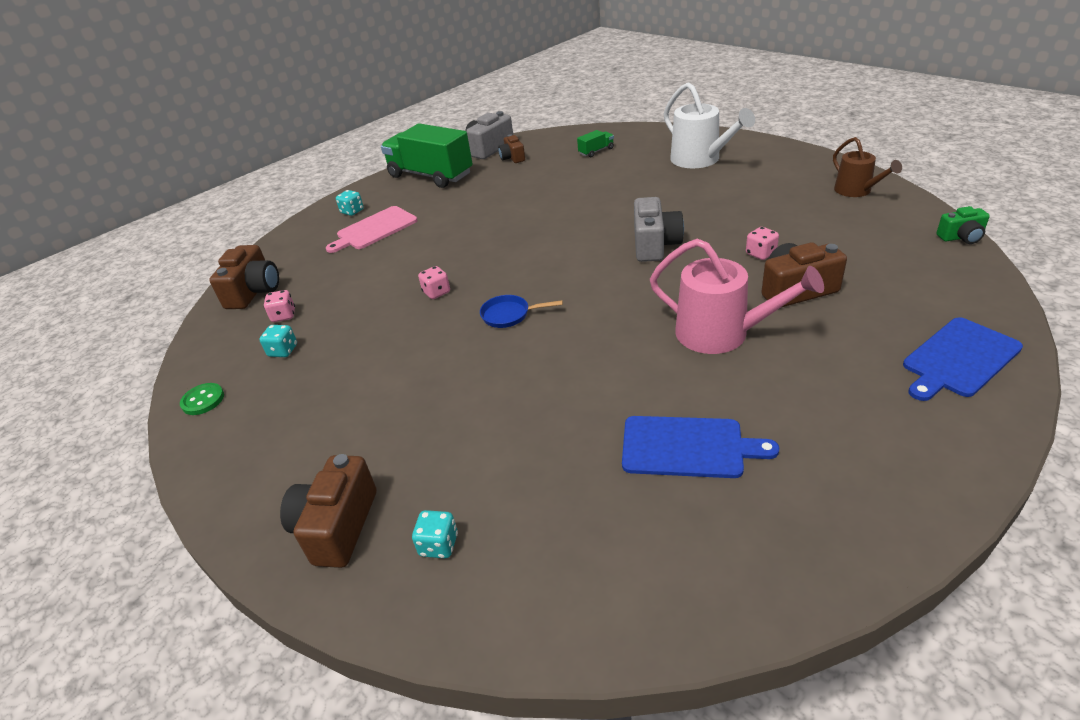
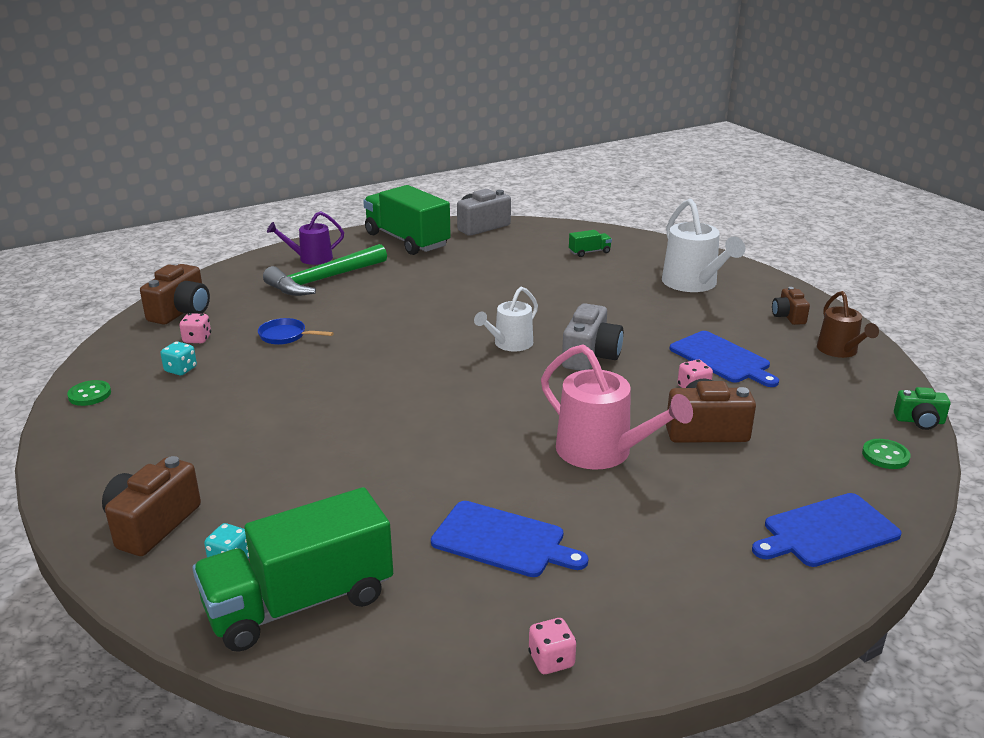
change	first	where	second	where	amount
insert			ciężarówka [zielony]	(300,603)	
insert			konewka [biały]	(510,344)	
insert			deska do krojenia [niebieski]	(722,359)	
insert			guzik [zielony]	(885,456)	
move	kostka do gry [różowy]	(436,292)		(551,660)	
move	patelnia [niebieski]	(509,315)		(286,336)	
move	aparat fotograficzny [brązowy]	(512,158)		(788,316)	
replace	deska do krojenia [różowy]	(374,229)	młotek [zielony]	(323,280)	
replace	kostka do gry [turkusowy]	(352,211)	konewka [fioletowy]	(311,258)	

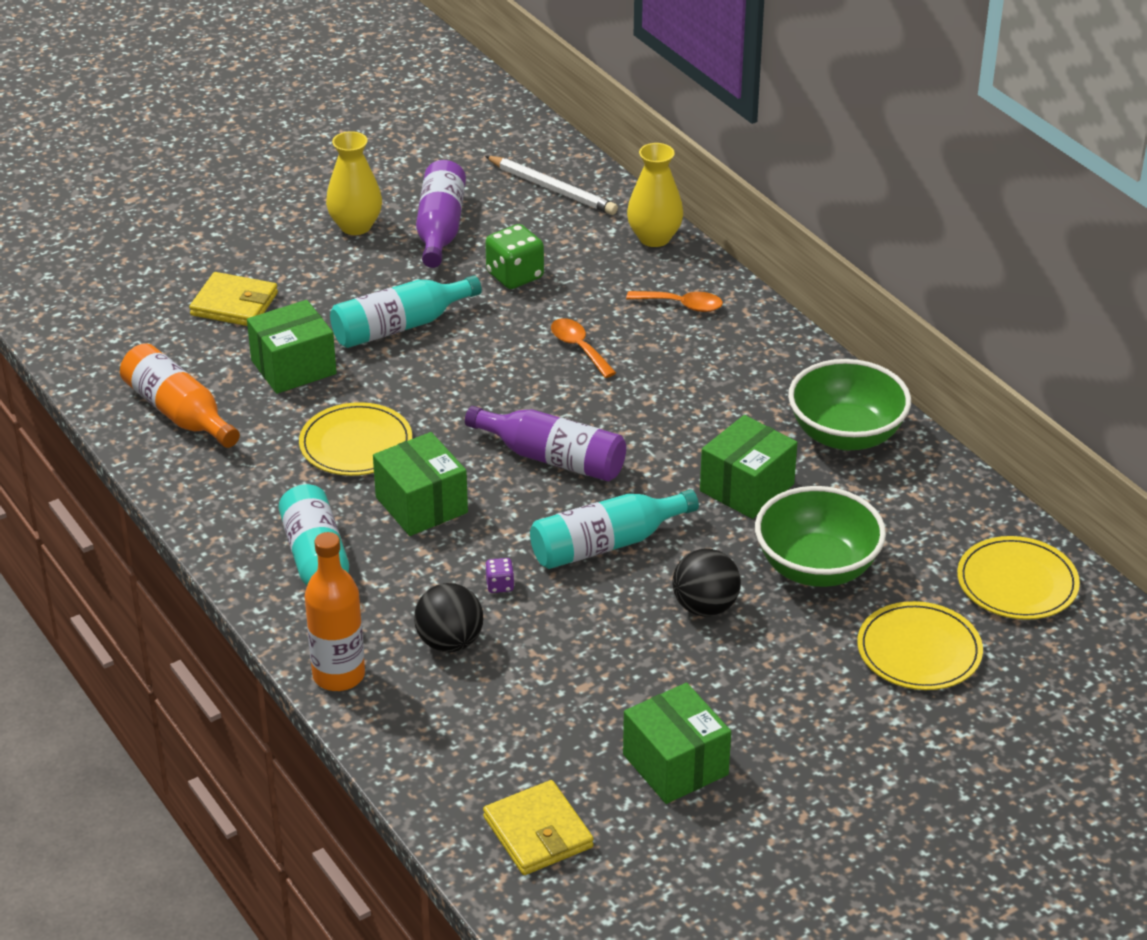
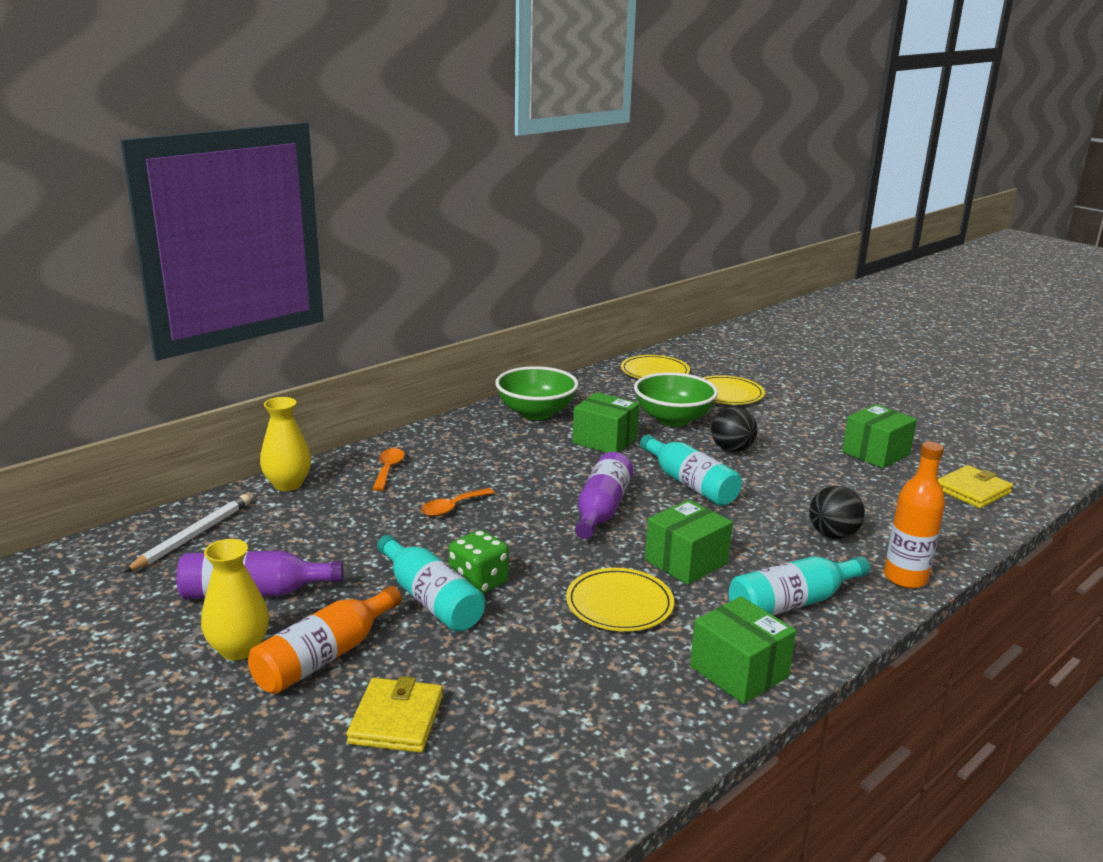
change	first	where	second	where	amount
delete	kostka do gry [fioletowy]	(500,585)			
move	butelka [pomarańczowy]	(179,412)		(324,657)	
move	pudełko [zielony]	(293,367)		(739,671)	
move	kostka do gry [zielony]	(515,276)		(478,583)	

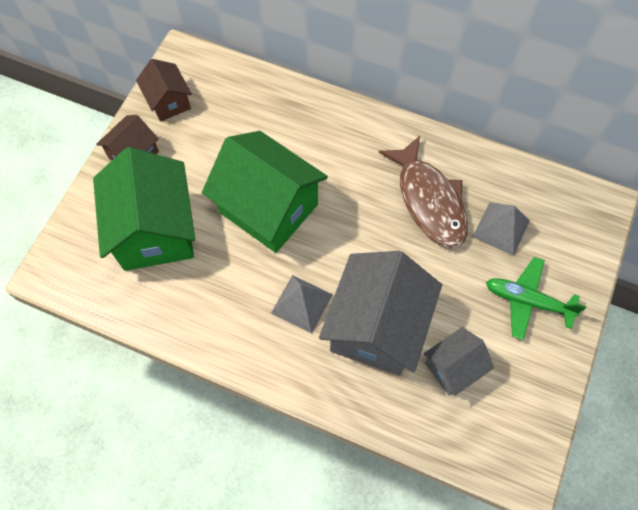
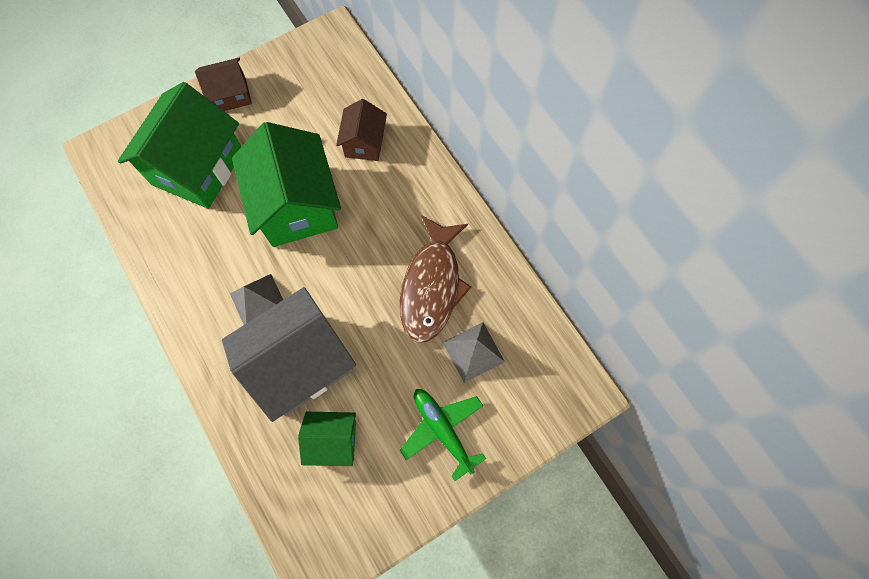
change	first	where	second	where	amount
move	domek [brązowy]	(168,102)		(364,143)	
recolor	domek [szary]	(453,367)	domek [zielony]	(333,440)	

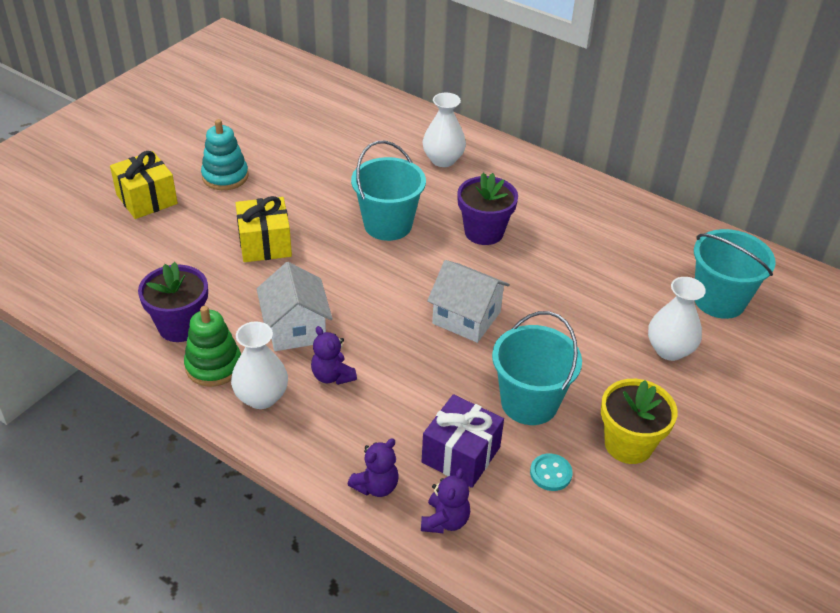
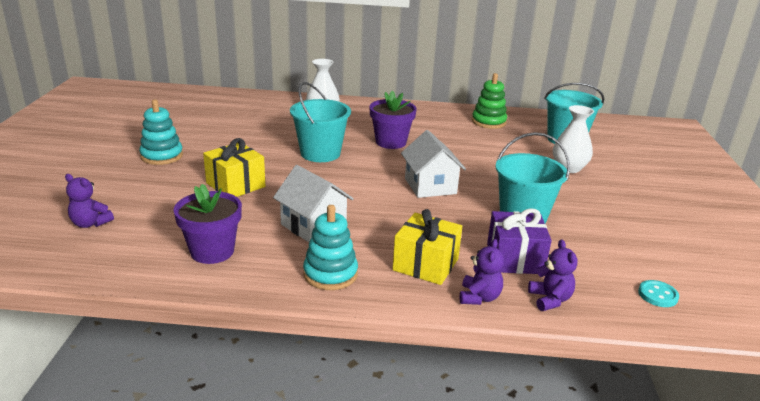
change	first	where	second	where	amount
delete	doniczka [żółty]	(628,444)			
move	prezent [żółty]	(146,199)		(425,264)	
move	zabawka nakładanka [zielony]	(213,366)		(488,122)	
move	miś [fioletowy]	(332,376)		(90,223)	
move	guzik [turkusowy]	(550,473)		(657,295)	
replace	wazon [biały]	(261,397)	zabawka nakładanka [turkusowy]	(330,274)	
rotate	domek [biały]	(466,317)		(430,186)	75 degrees clockwise

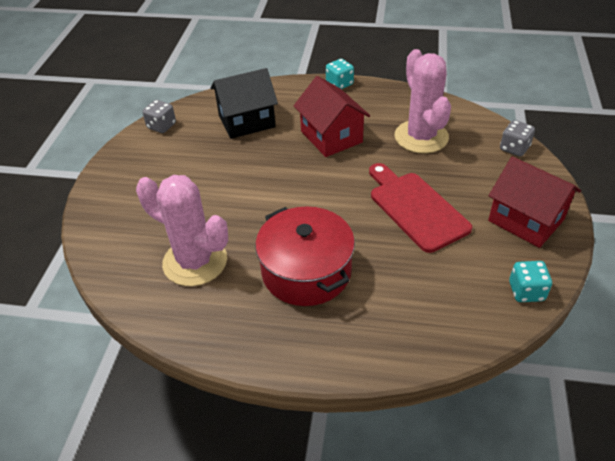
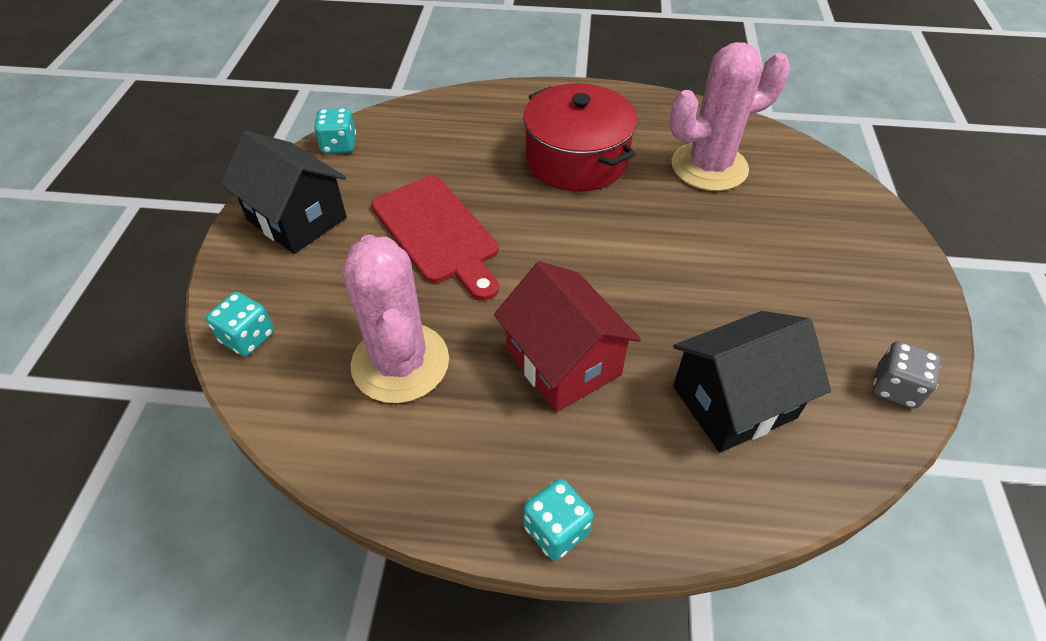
change	first	where	second	where	amount
recolor	domek [czerwony]	(526,220)	domek [czarny]	(297,219)	
recolor	kostka do gry [szary]	(514,148)	kostka do gry [turkusowy]	(248,338)	
rotate	kaktus [różowy]	(195,261)		(709,167)	45 degrees counterclockwise

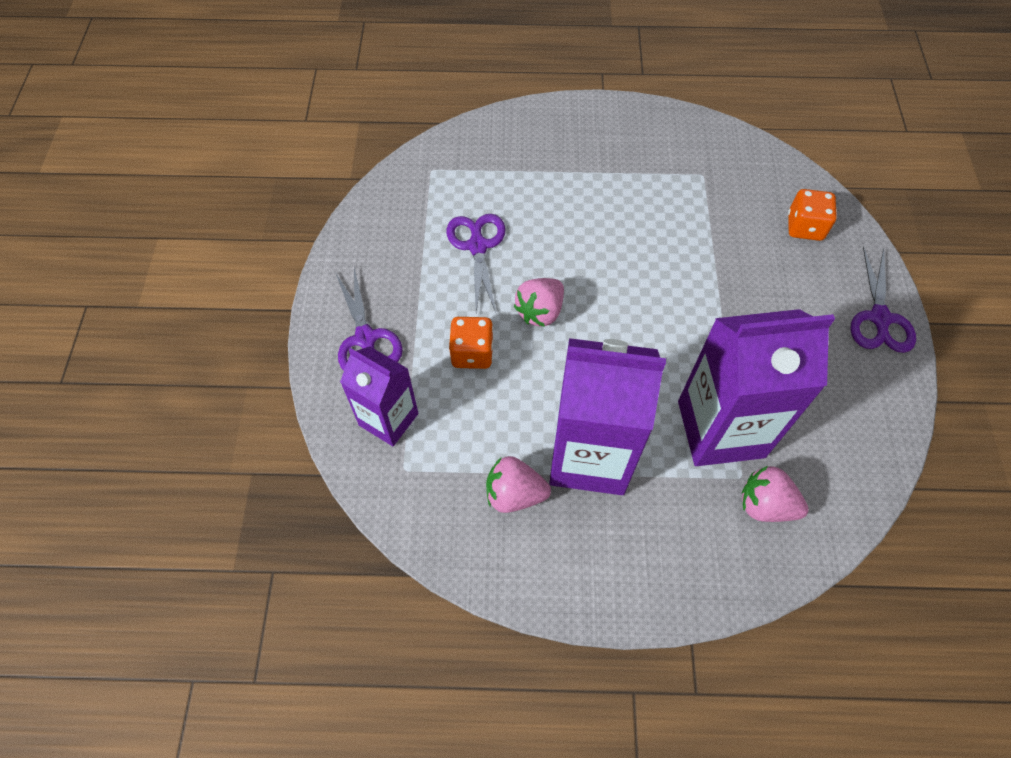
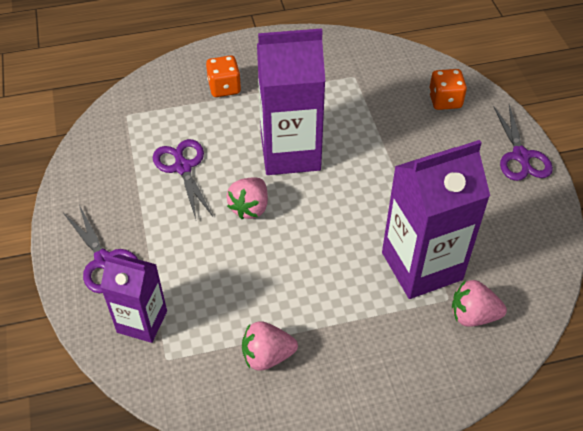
change	first	where	second	where	amount
move	kostka do gry [pomarańczowy]	(472,353)		(224,87)	
move	karton mleka [fioletowy]	(590,456)		(290,153)	

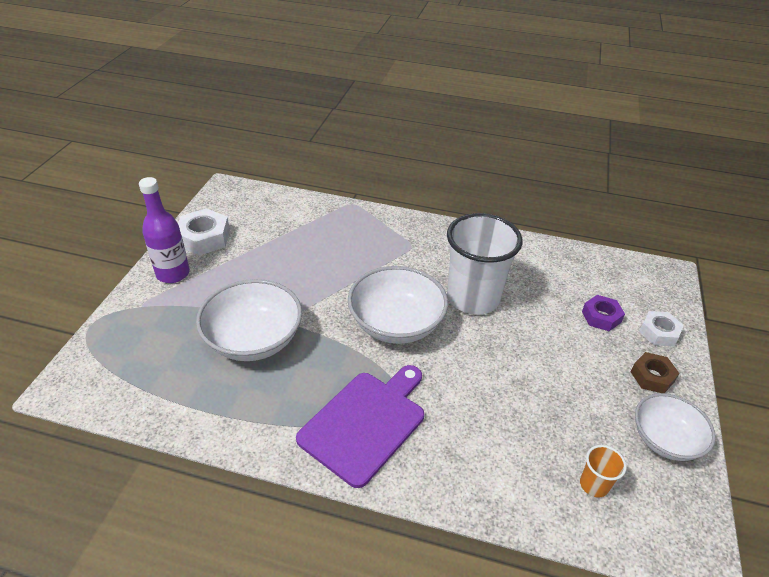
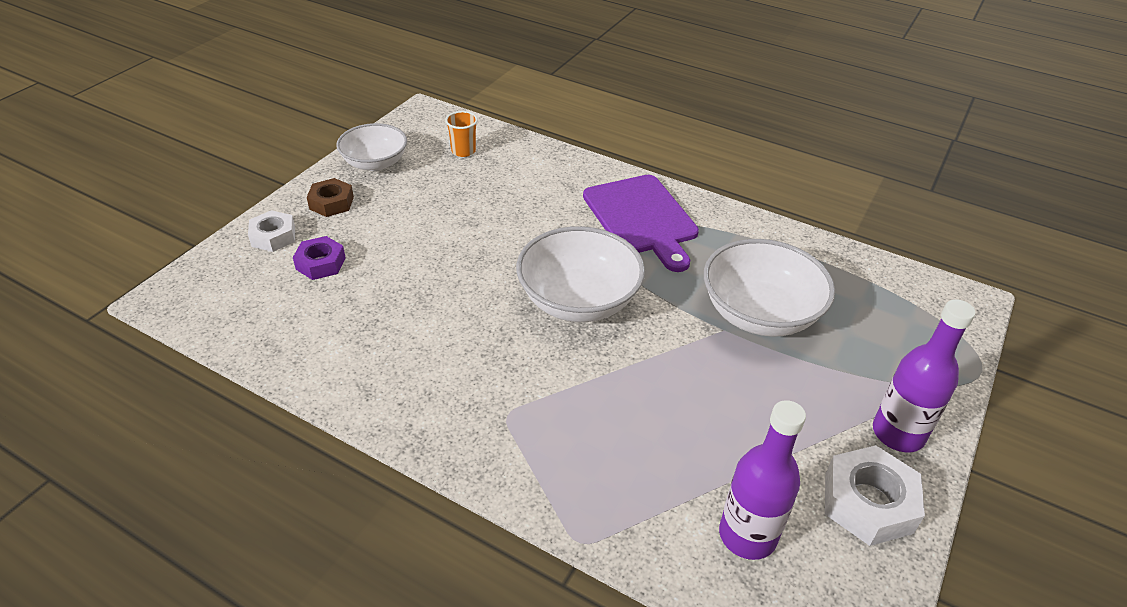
change	first	where	second	where	amount
delete	szklanka [biały]	(473,298)			
insert			butelka [fioletowy]	(747,535)	
rotate	deska do krojenia [fioletowy]	(365,423)		(642,218)	75 degrees counterclockwise

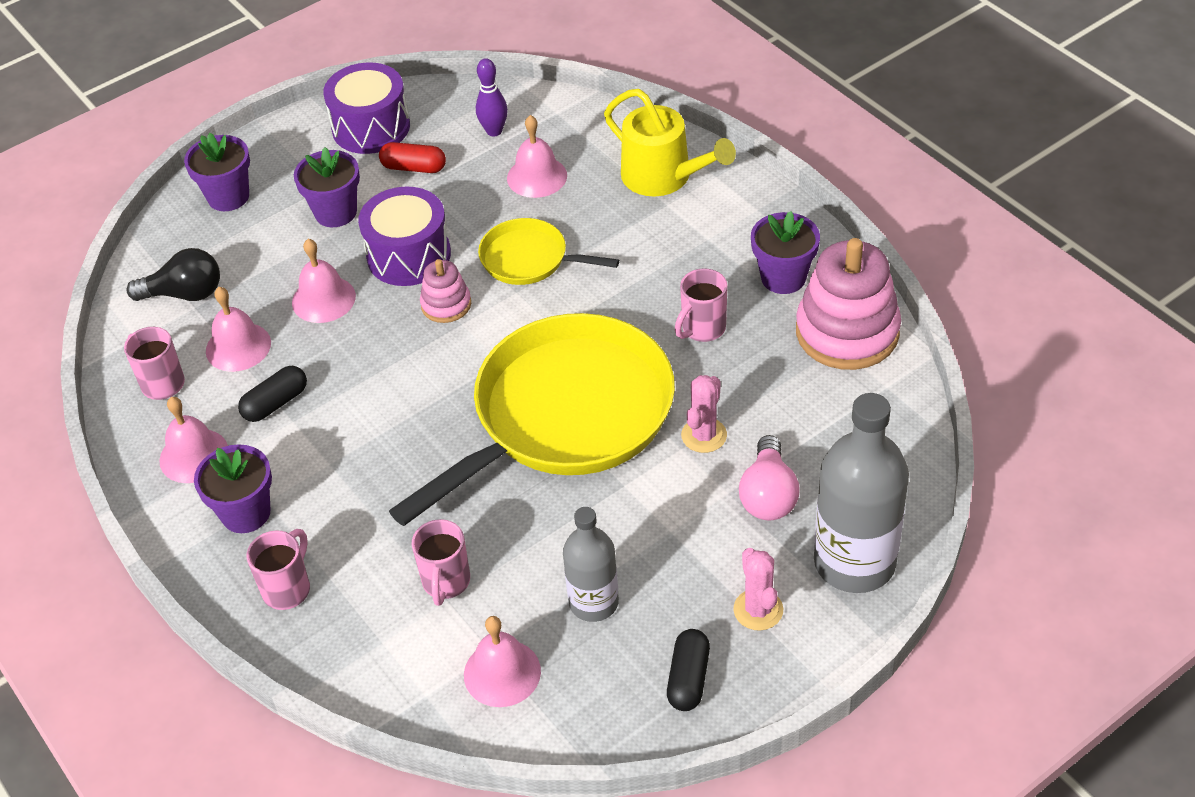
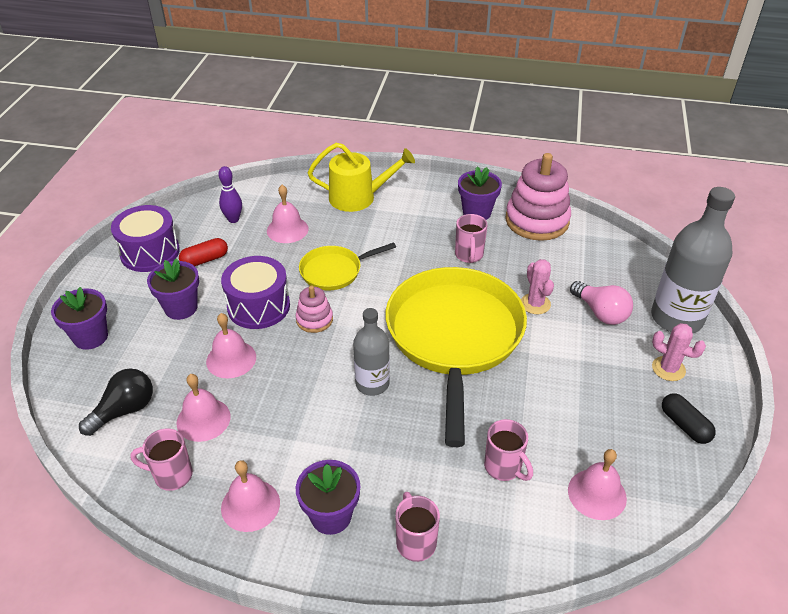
change	first	where	second	where	amount
delete	kapsułka [czarny]	(275,403)			
move	butelka [szary]	(593,602)		(372,384)	

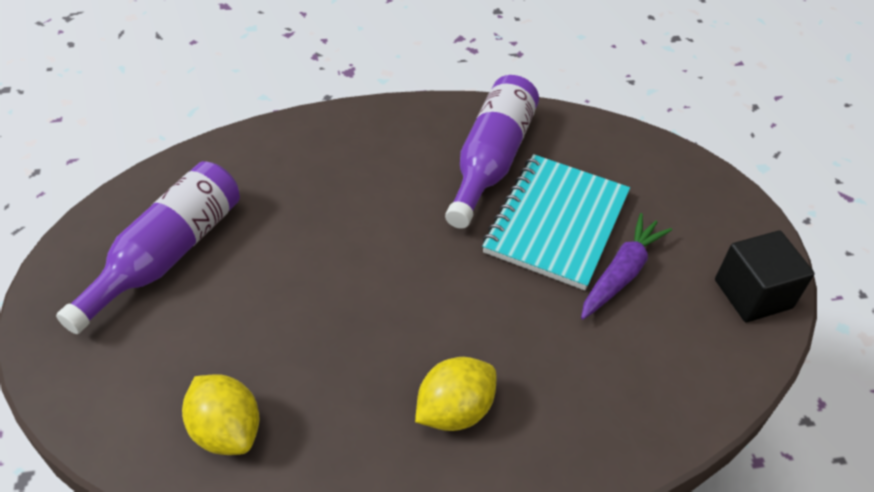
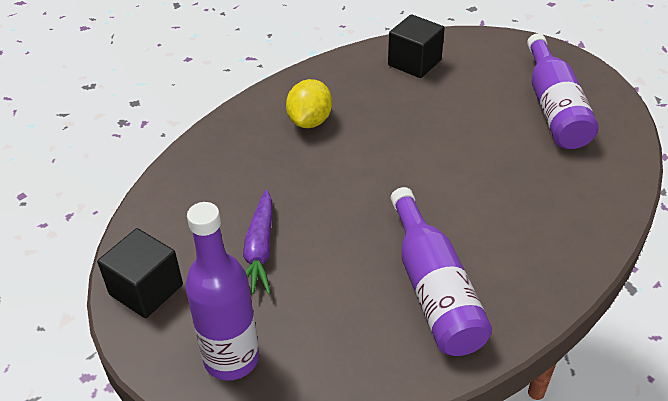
change	first	where	second	where	amount
delete	zeszyt [turkusowy]	(556,223)			
insert			butelka [fioletowy]	(231,358)	
replace	cytryna [żółty]	(226,430)	sześcian [czarny]	(414,63)	

